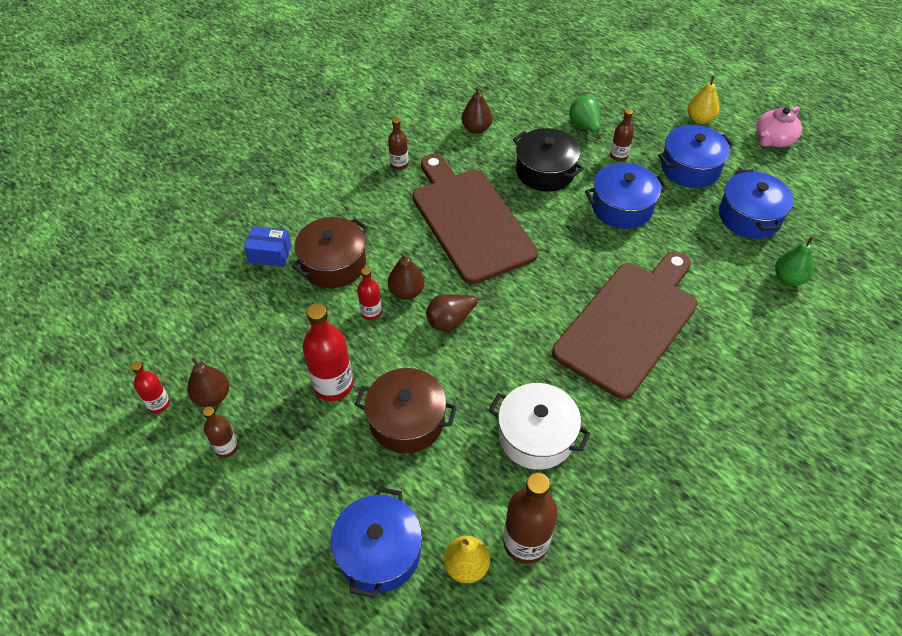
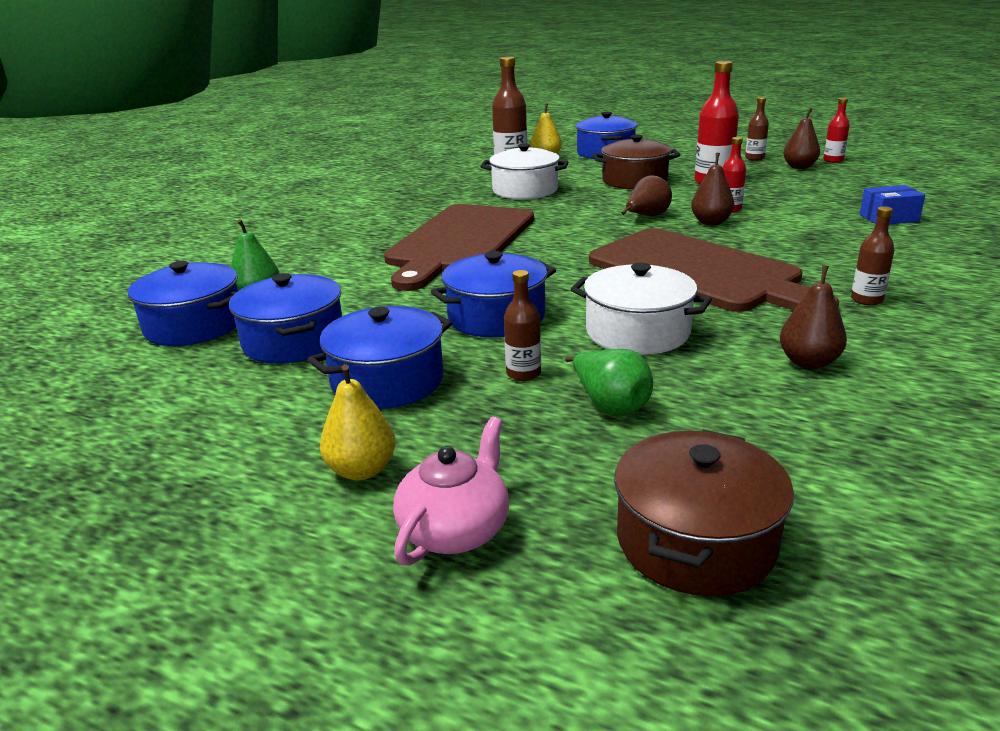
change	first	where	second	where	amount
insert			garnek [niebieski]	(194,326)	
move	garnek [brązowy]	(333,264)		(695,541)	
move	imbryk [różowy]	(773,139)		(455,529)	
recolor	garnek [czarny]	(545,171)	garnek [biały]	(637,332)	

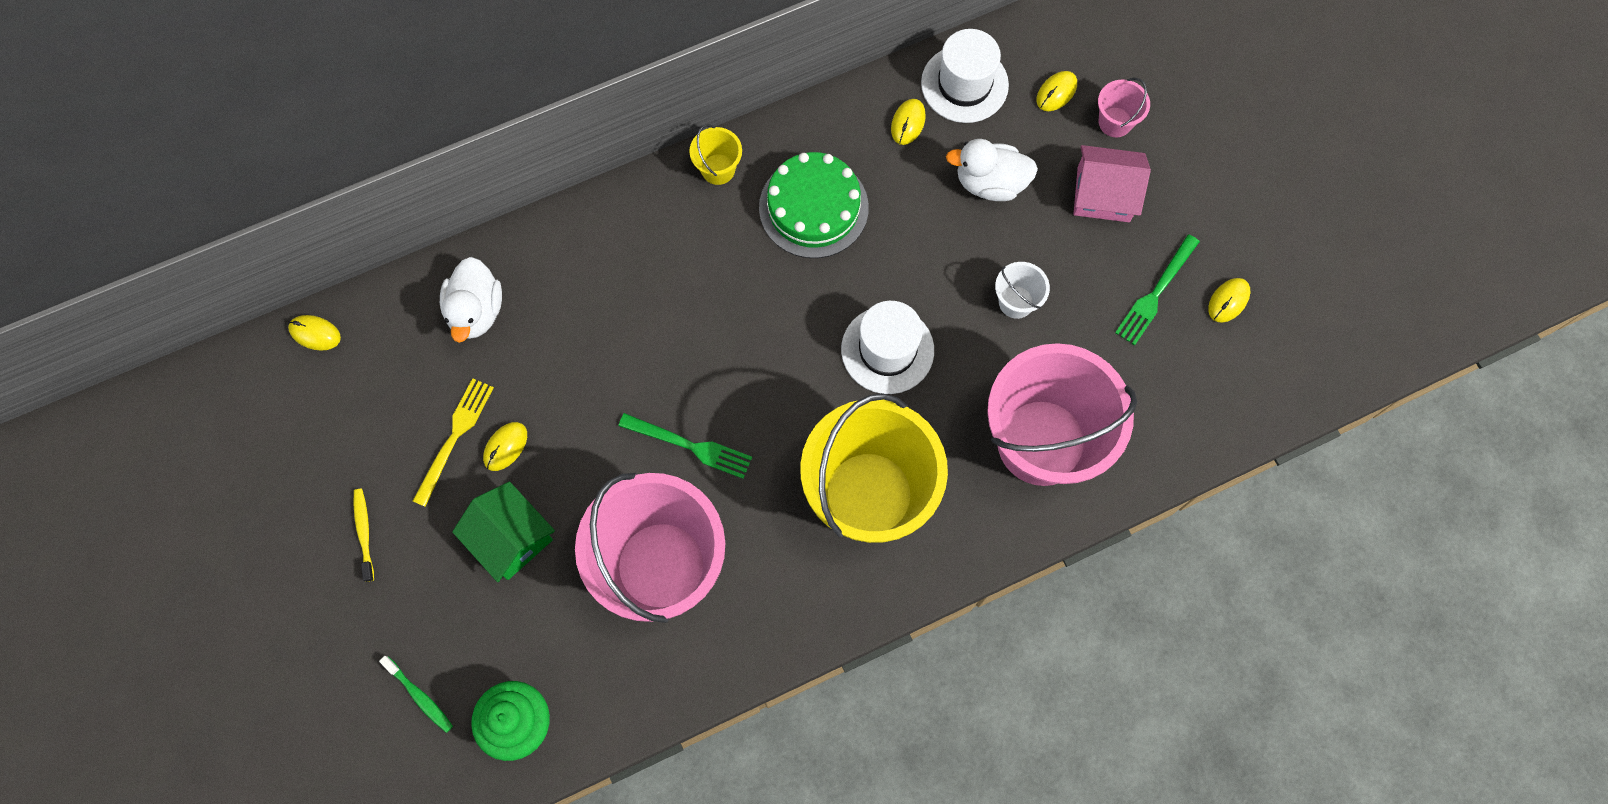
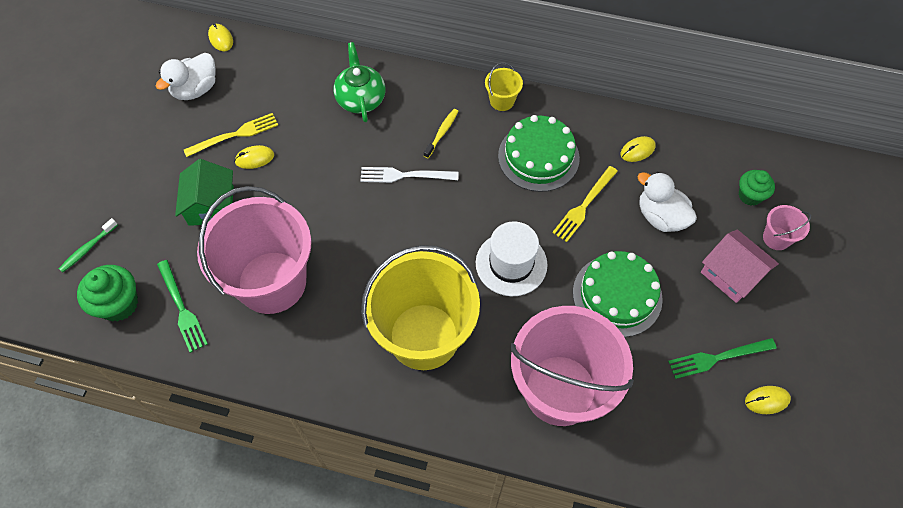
change	first	where	second	where	amount
delete	kapelusz [biały]	(964,84)			
insert			imbryk [zielony]	(361,99)	
insert			widelec [biały]	(404,175)	
insert			widelec [żółty]	(584,206)	
move	szczoteczka do zębów [żółty]	(364,532)		(442,133)	
move	kaczka [biały]	(476,311)		(195,89)	
move	widelec [zielony]	(691,446)		(182,309)	
replace	wiadro [biały]	(1016,302)	tort [zielony]	(617,295)	
replace	myszka [żółty]	(1056,92)	muffinka [zielony]	(750,195)	
rotate	szczoteczka do zębów [zielony]	(419,696)		(88,248)	45 degrees clockwise

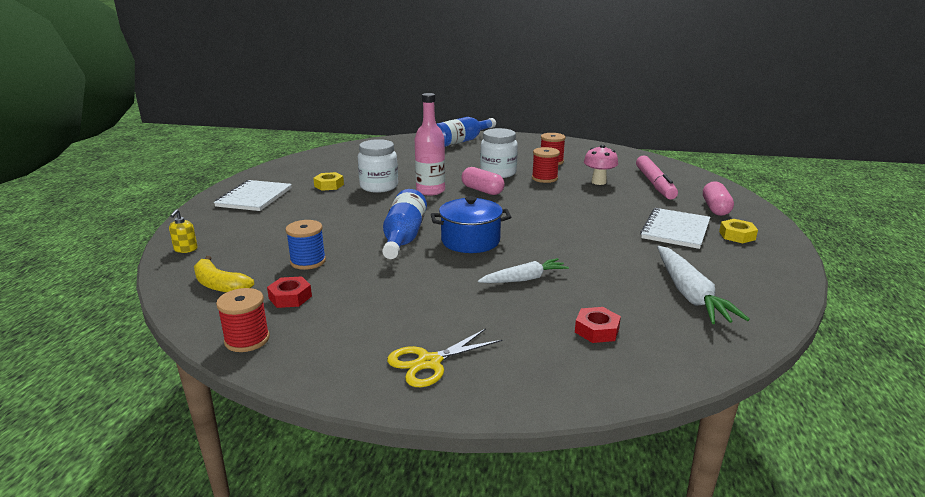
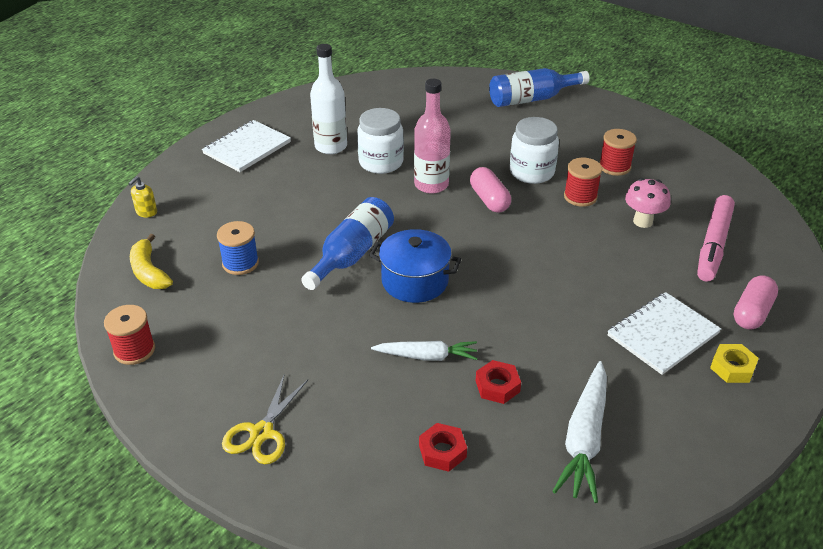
change	first	where	second	where	amount
move	nakrętka [czerwony]	(290,297)		(497,386)	
replace	nakrętka [żółty]	(329,185)	butelka [biały]	(331,146)	
rotate	nożyczki [żółty]	(429,362)		(261,433)	60 degrees counterclockwise

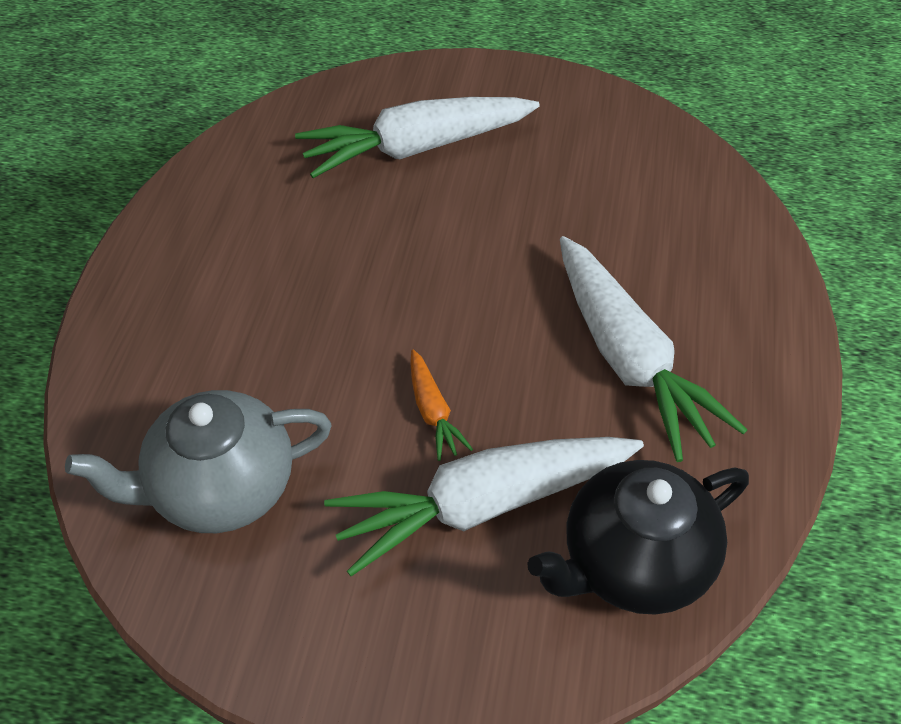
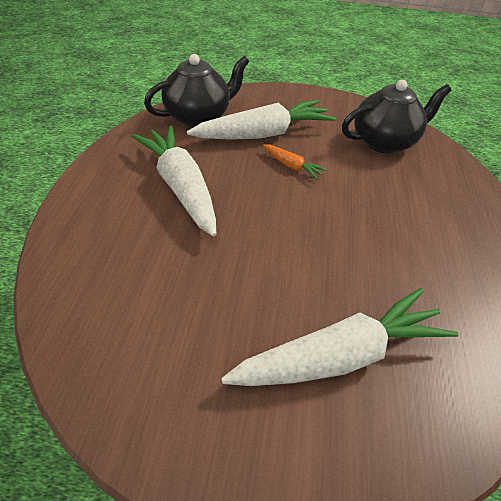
change	first	where	second	where	amount
recolor	imbryk [szary]	(220,489)	imbryk [czarny]	(385,142)	
rotate	marchewka [pomarańczowy]	(433,412)		(292,166)	150 degrees clockwise

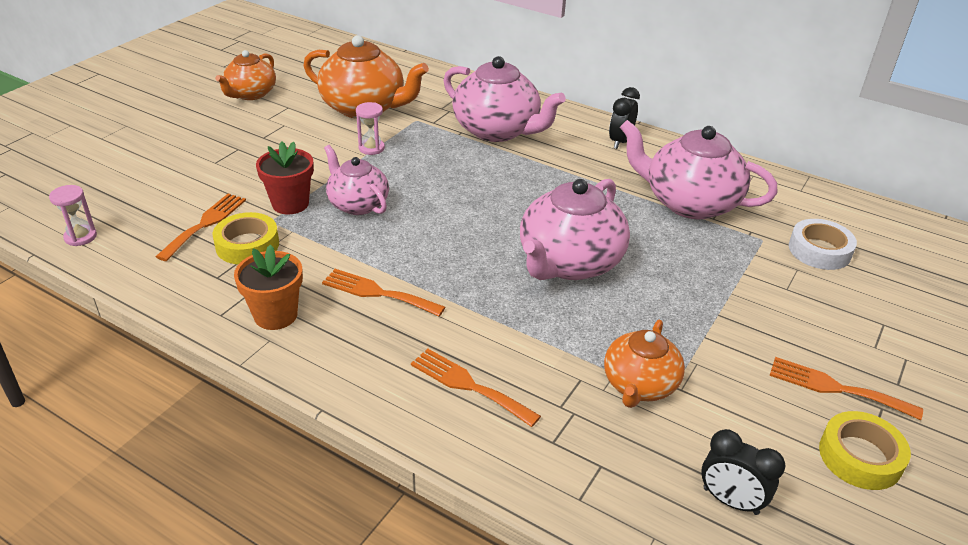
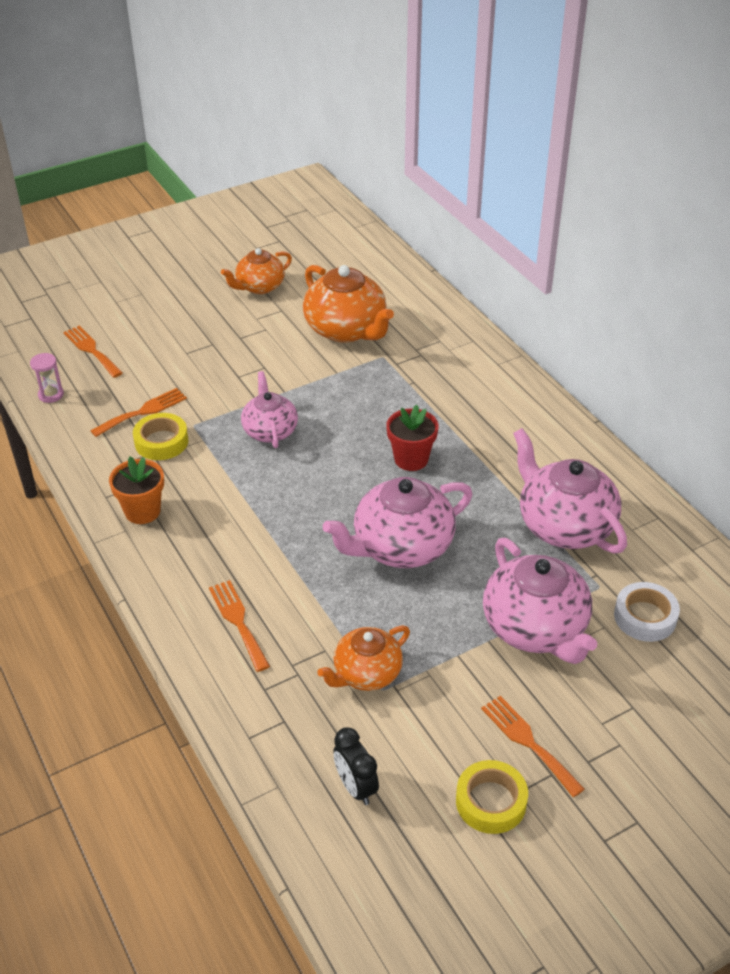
change	first	where	second	where	amount
delete	klepsydra [różowy]	(371,148)			
delete	budzik [czarny]	(620,141)			
move	doniczka [czerwony]	(290,204)		(411,459)	
move	widelec [pomarańczowy]	(377,292)		(91,350)	
move	imbryk [różowy]	(497,130)		(535,628)	

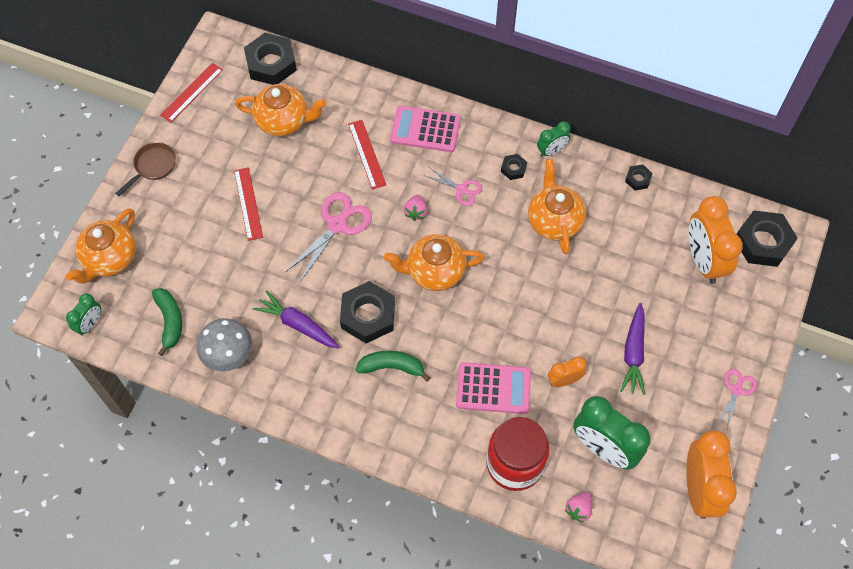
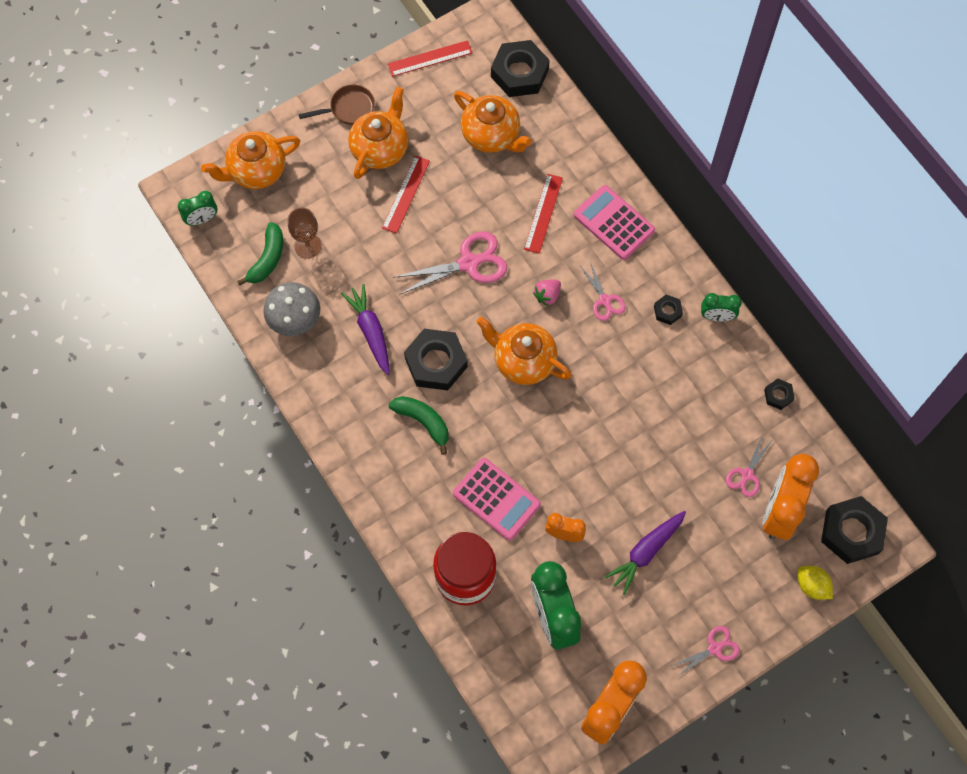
change	first	where	second	where	amount
delete	truskawka [różowy]	(578,509)			
insert			kielich [brązowy]	(308,246)	
insert			nożyczki [różowy]	(746,475)	
insert			cytryna [żółty]	(812,586)	
move	imbryk [pomarańczowy]	(554,221)		(380,149)	

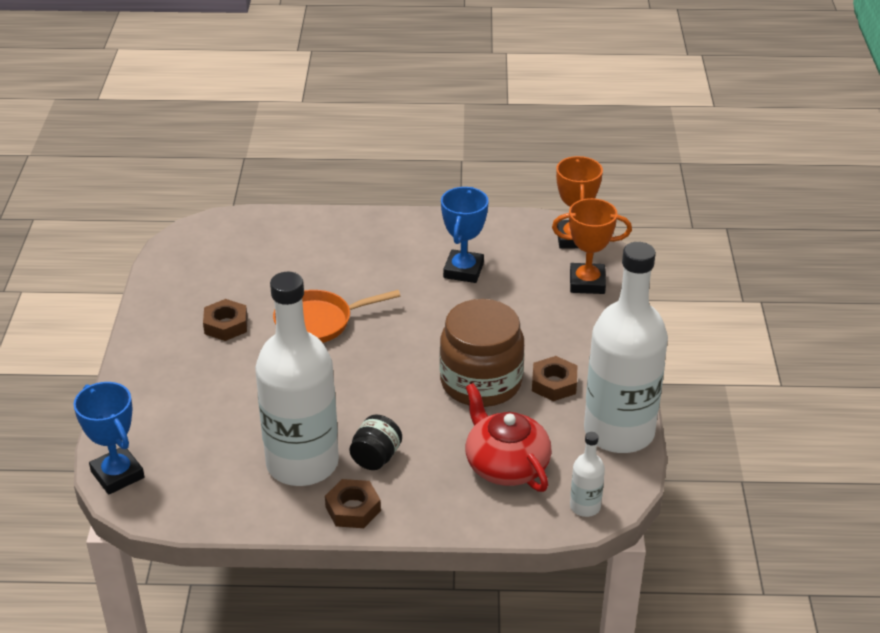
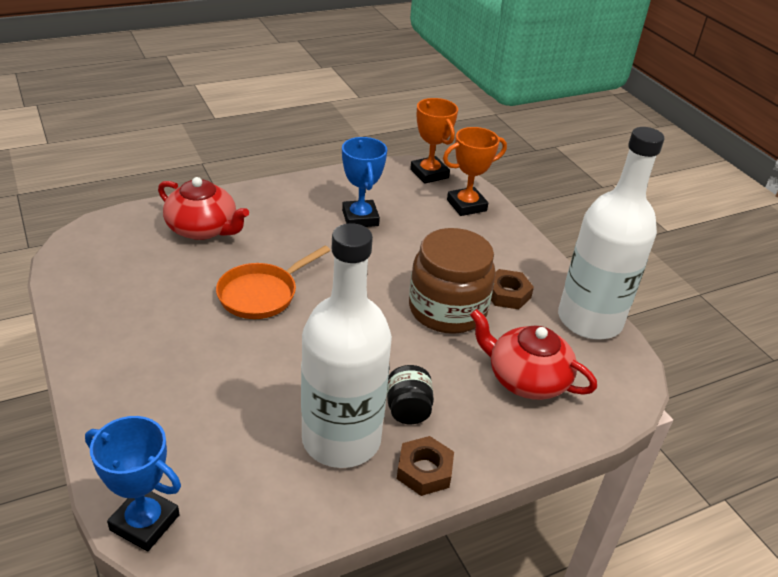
change	first	where	second	where	amount
delete	nakrętka [brązowy]	(226,325)			
delete	butelka [biały]	(585,506)			
insert			imbryk [czerwony]	(203,229)	

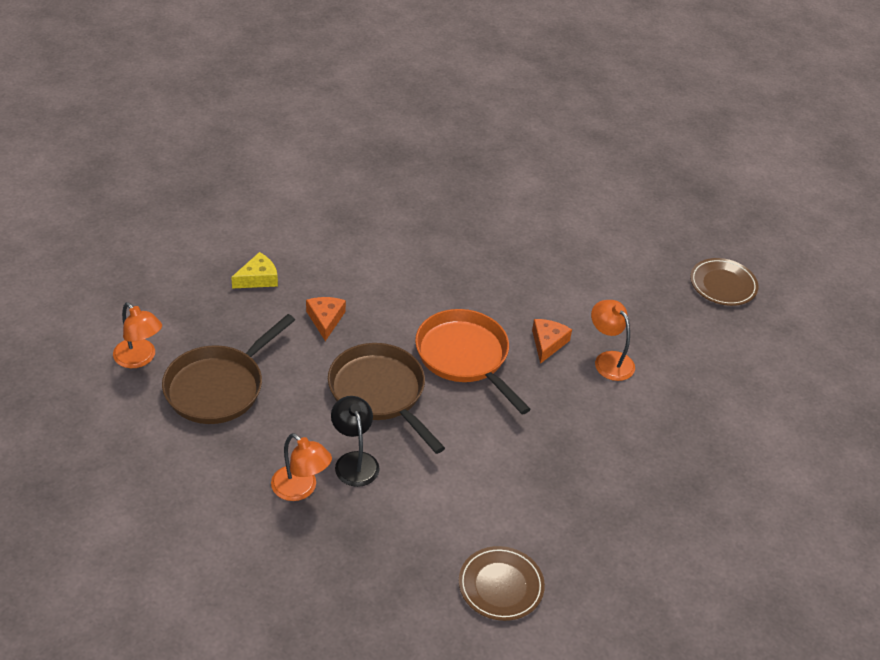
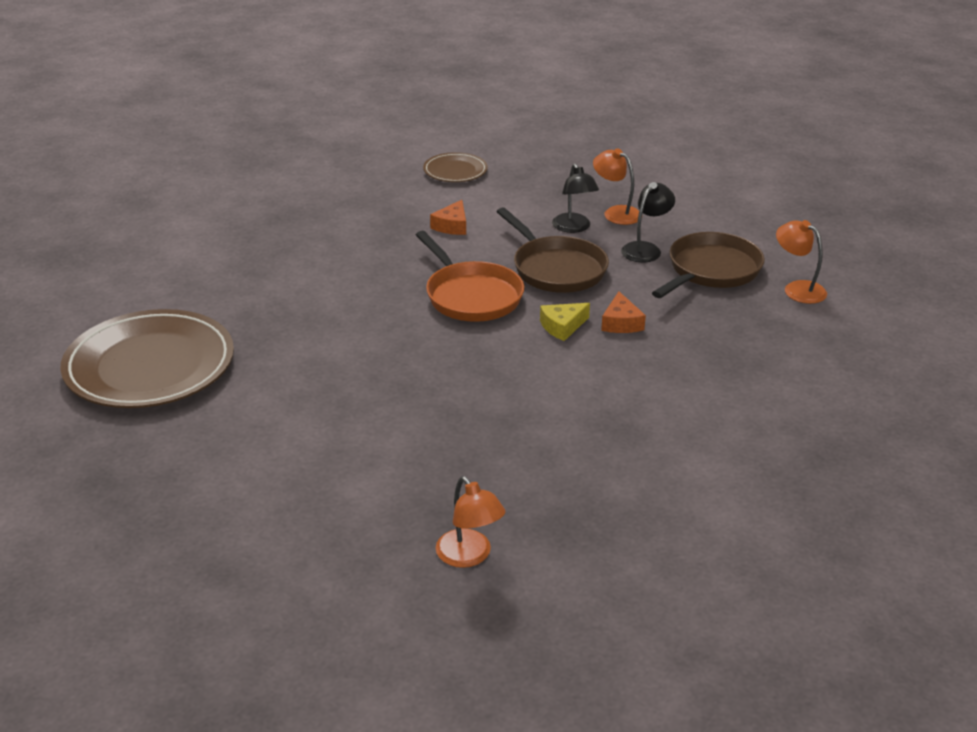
change	first	where	second	where	amount
insert			lampka [czarny]	(645,249)	
move	ser [żółty]	(258,278)		(562,327)	
move	ser [pomarańczowy]	(547,343)		(452,226)	
move	lampka [pomarańczowy]	(609,360)		(469,556)	
resize	talerz [brązowy]	(723,285)		(150,366)	x2.03

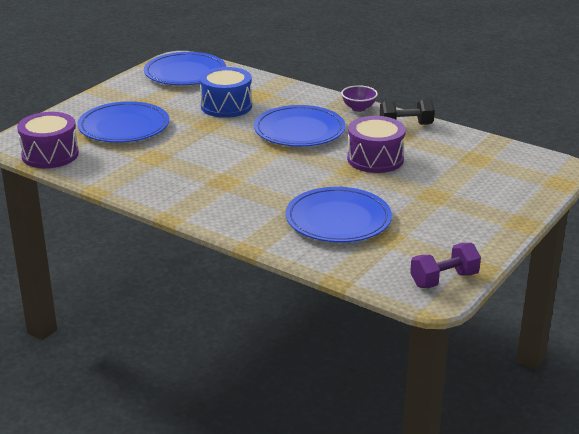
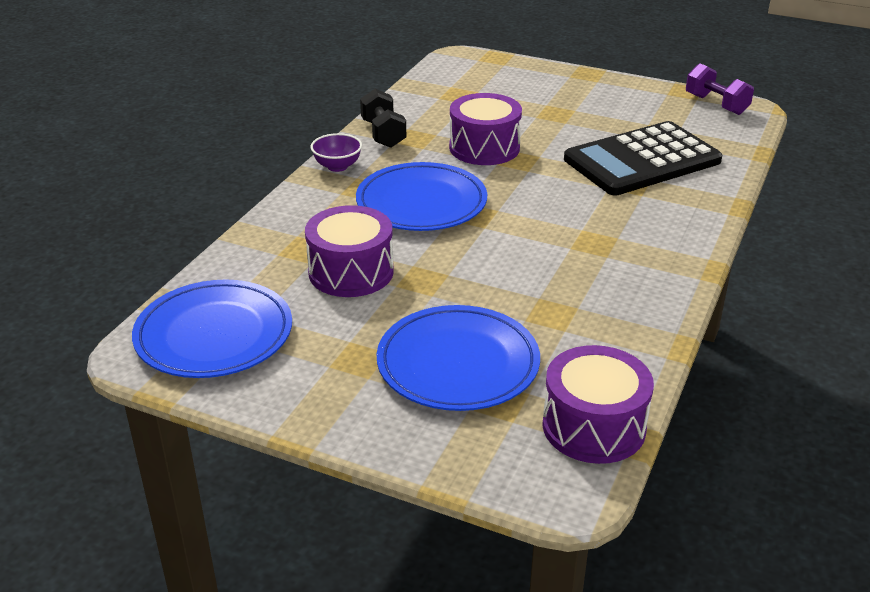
change	first	where	second	where	amount
replace	talerz [niebieski]	(338,220)	kalkulator [czarny]	(642,160)	
recolor	bęben [niebieski]	(226,106)	bęben [fioletowy]	(351,272)	

